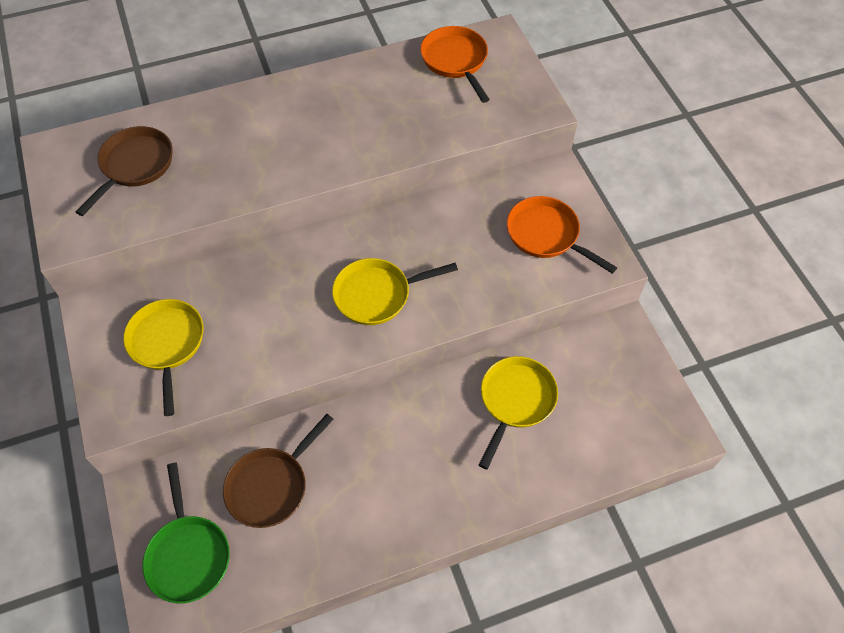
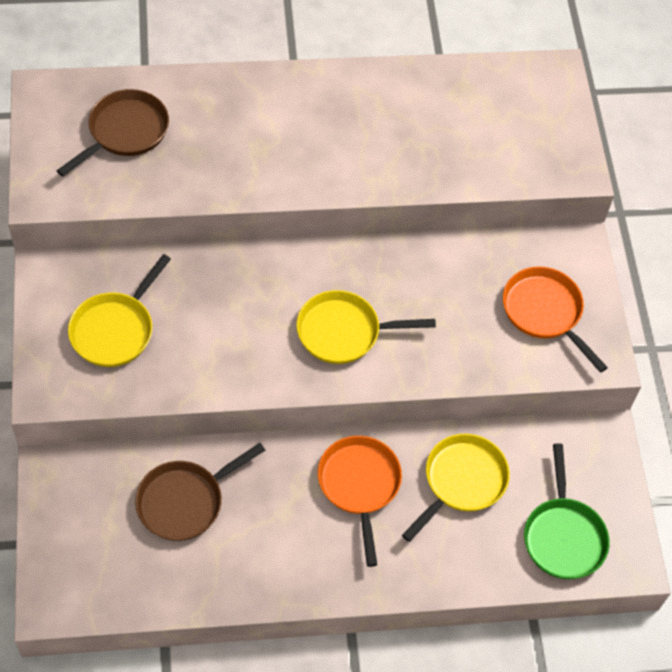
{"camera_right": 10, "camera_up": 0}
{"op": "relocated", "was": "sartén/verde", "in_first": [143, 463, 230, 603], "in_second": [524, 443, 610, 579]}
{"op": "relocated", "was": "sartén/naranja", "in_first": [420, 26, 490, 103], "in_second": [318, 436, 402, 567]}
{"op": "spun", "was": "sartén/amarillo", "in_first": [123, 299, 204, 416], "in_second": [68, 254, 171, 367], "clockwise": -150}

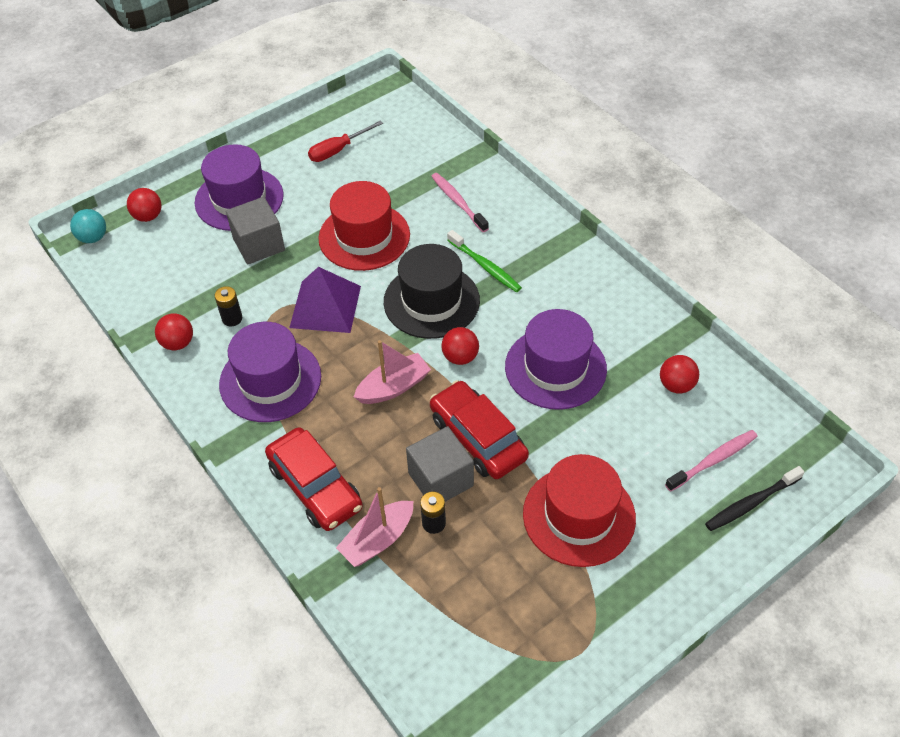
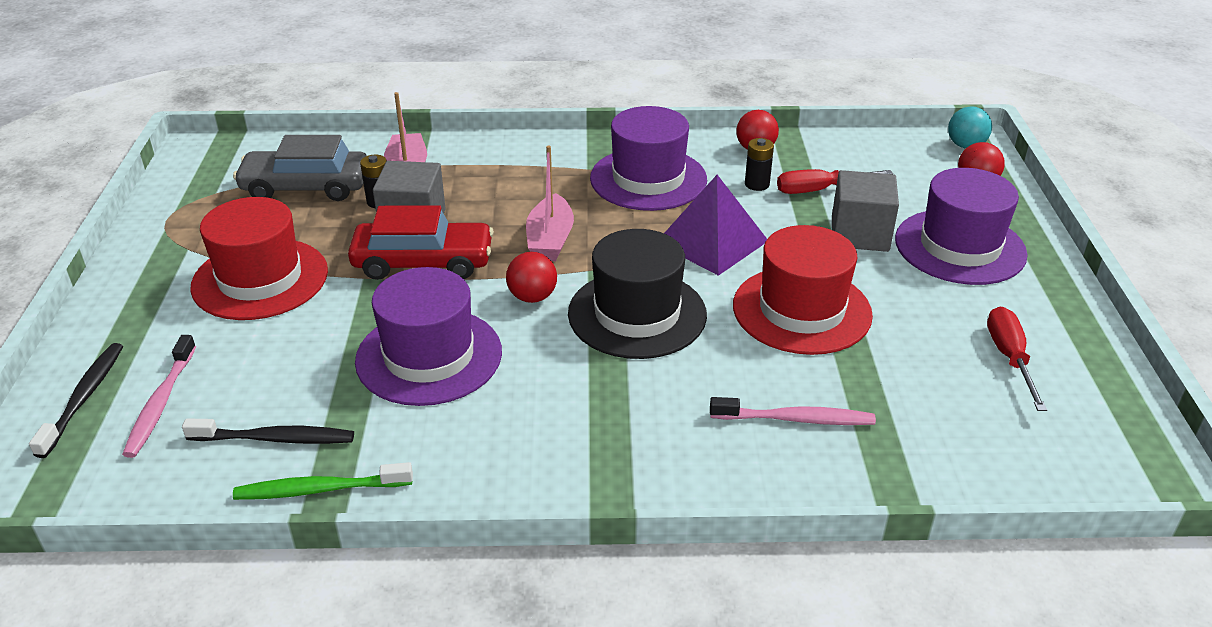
{"camera_right": 125, "camera_up": -15}
{"op": "missing", "was": "coche/rojo", "in_first": [265, 427, 363, 531]}
{"op": "appeared", "now": "coche/gris", "in_second": [233, 135, 367, 201]}
{"op": "appeared", "now": "destornillador/rojo", "in_second": [777, 169, 893, 194]}
{"op": "relocated", "was": "cepillo de dientes/verde", "in_first": [447, 230, 522, 292], "in_second": [233, 462, 413, 500]}
{"op": "exchanged", "was": "pelota/rojo", "now": "cepillo de dientes/negro", "in_first": [660, 355, 699, 393], "in_second": [182, 419, 354, 444]}

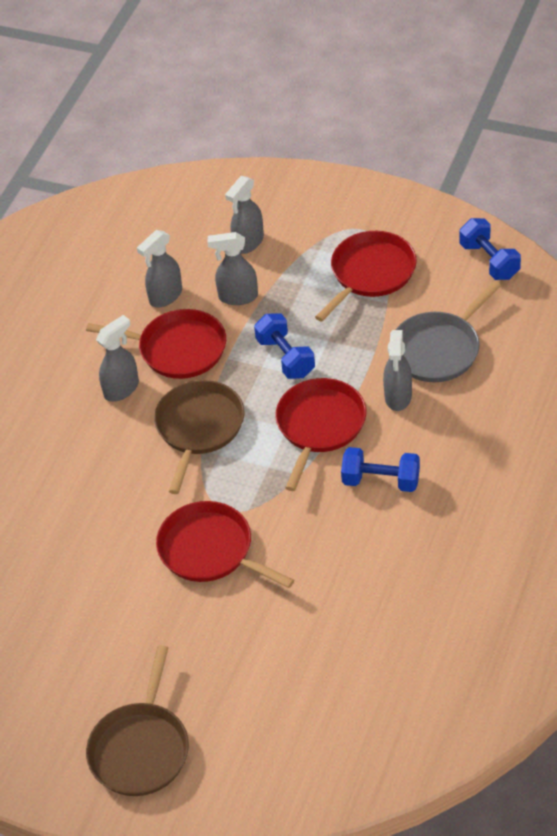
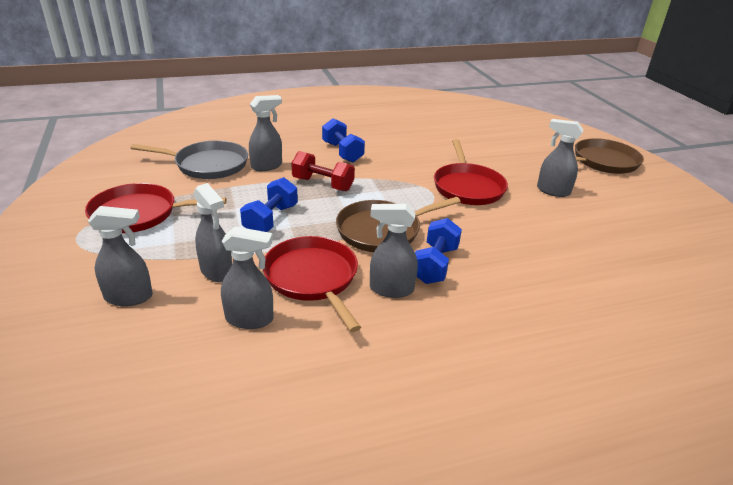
{"camera_right": -135, "camera_up": -15}
{"op": "appeared", "now": "pulverizador/gris", "in_second": [537, 119, 584, 197]}
{"op": "relocated", "was": "mancuerna/azul", "in_first": [460, 218, 521, 280], "in_second": [415, 218, 462, 284]}
{"op": "exchanged", "was": "sartén/rojo", "now": "mancuerna/rojo", "in_first": [275, 378, 366, 491], "in_second": [291, 151, 355, 191]}

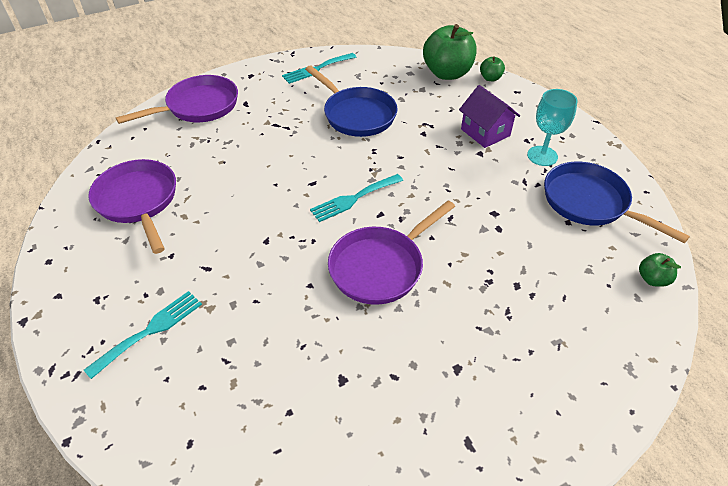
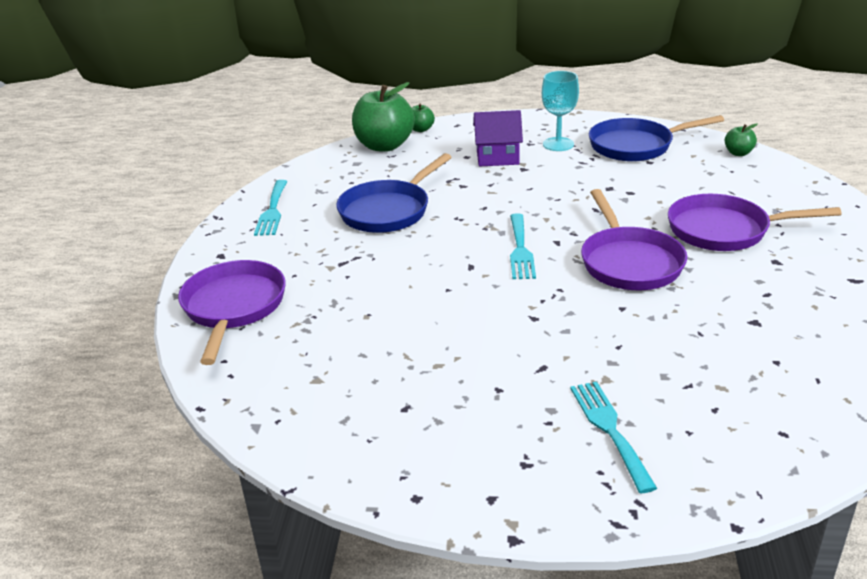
{"camera_right": -55, "camera_up": -15}
{"op": "relocated", "was": "sartén/morado", "in_first": [88, 159, 176, 254], "in_second": [668, 194, 842, 251]}
{"op": "spun", "was": "sartén/azul", "in_first": [305, 65, 398, 137], "in_second": [336, 153, 452, 233], "clockwise": 135}

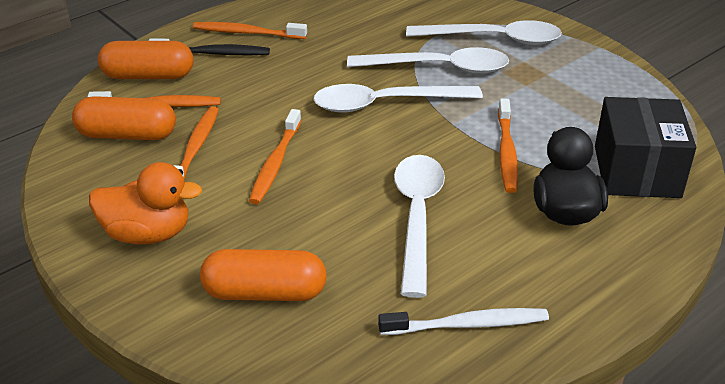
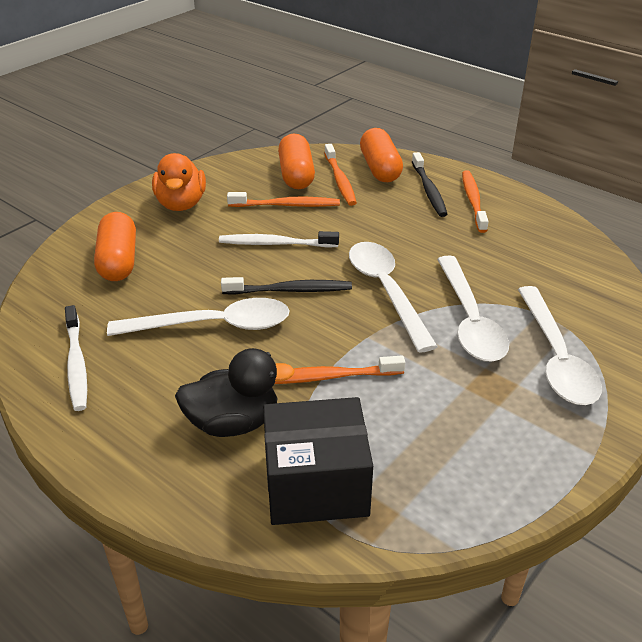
{"camera_right": 80, "camera_up": 0}
{"op": "appeared", "now": "cepillo de dientes/negro", "in_second": [221, 277, 352, 295]}
{"op": "colour", "was": "cepillo de dientes/naranja", "now": "cepillo de dientes/blanco", "in_first": [249, 109, 301, 204], "in_second": [219, 231, 339, 247]}

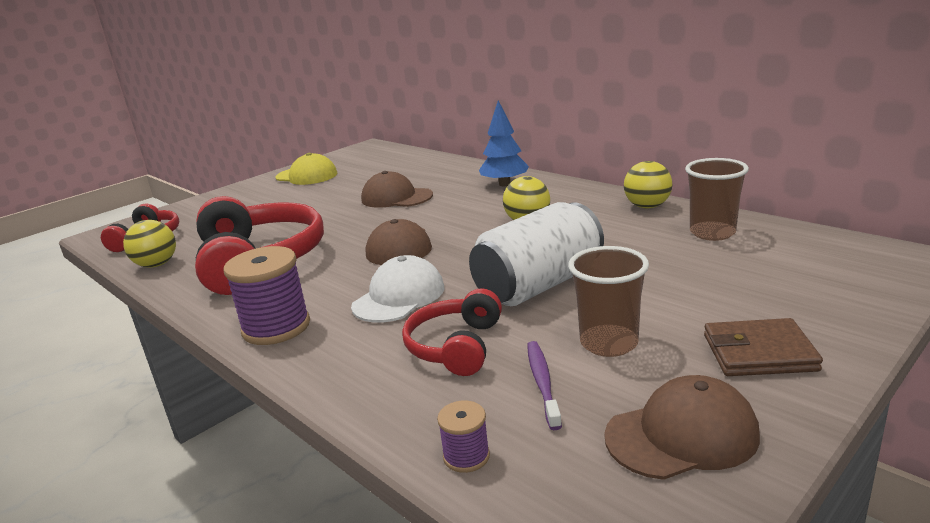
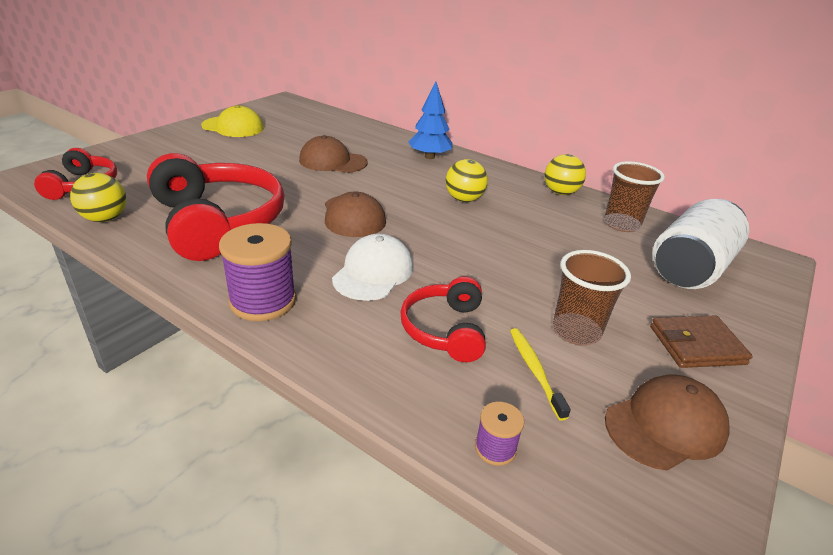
{"camera_right": -15, "camera_up": 10}
{"op": "relocated", "was": "lata/blanco", "in_first": [469, 202, 604, 306], "in_second": [652, 199, 749, 289]}
{"op": "colour", "was": "cepillo de dientes/morado", "now": "cepillo de dientes/amarillo", "in_first": [527, 341, 562, 430], "in_second": [510, 328, 571, 421]}

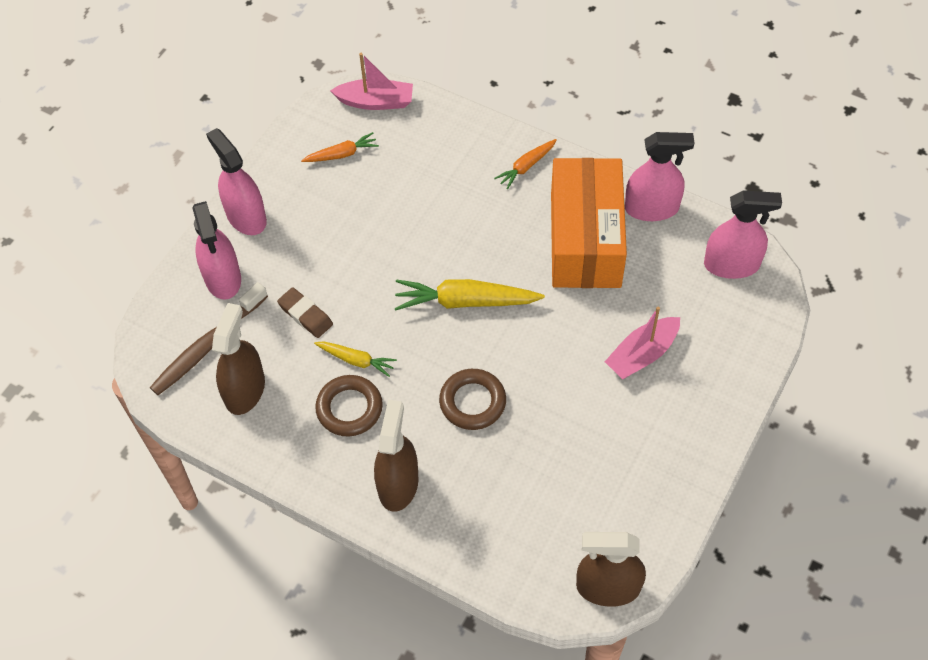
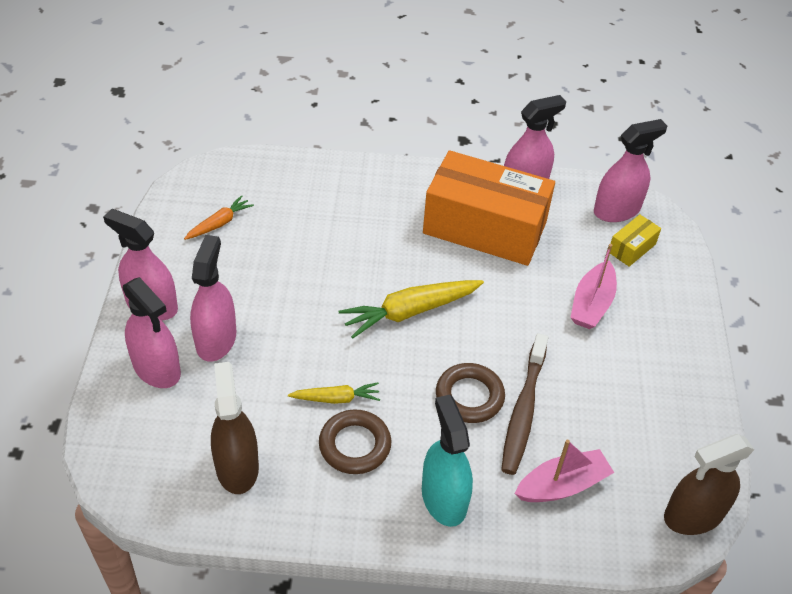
{"camera_right": -30, "camera_up": -10}
{"op": "missing", "was": "goma de borrar/marrón", "in_first": [277, 287, 333, 338]}
{"op": "missing", "was": "zanahoria/naranja", "in_first": [494, 139, 556, 189]}
{"op": "appeared", "now": "pulverizador/rosa", "in_second": [190, 235, 236, 362]}
{"op": "appeared", "now": "caja/amarillo", "in_second": [610, 214, 661, 267]}
{"op": "relocated", "was": "cepillo de dientes/marrón", "in_first": [150, 282, 268, 395], "in_second": [501, 333, 548, 475]}
{"op": "relocated", "was": "barco/rosa", "in_first": [330, 53, 413, 110], "in_second": [515, 440, 614, 502]}
{"op": "colour", "was": "pulverizador/marrón", "now": "pulverizador/turquesa", "in_first": [374, 400, 419, 512], "in_second": [422, 395, 473, 527]}
{"op": "spun", "was": "caja/naranja", "in_first": [551, 158, 627, 288], "in_second": [423, 150, 555, 266], "clockwise": -45}

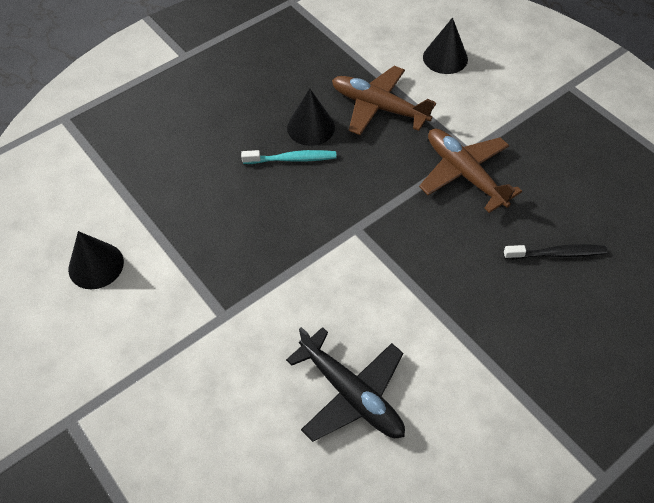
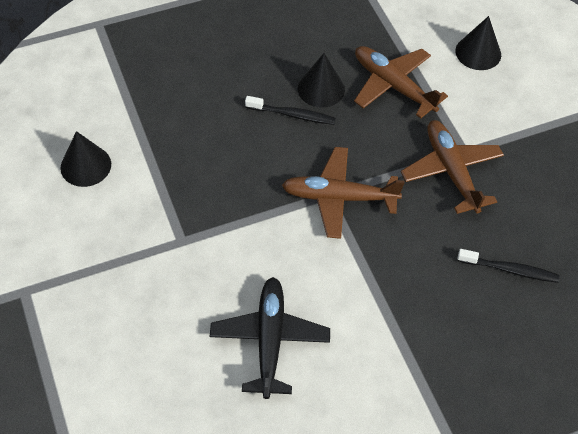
{"camera_right": 15, "camera_up": 0}
{"op": "appeared", "now": "avión/marrón", "in_second": [282, 147, 405, 239]}
{"op": "colour", "was": "cepillo de dientes/turquesa", "now": "cepillo de dientes/negro", "in_first": [241, 150, 337, 164], "in_second": [245, 96, 336, 125]}
{"op": "spun", "was": "avión/negro", "in_first": [286, 327, 405, 442], "in_second": [210, 277, 330, 399], "clockwise": -150}

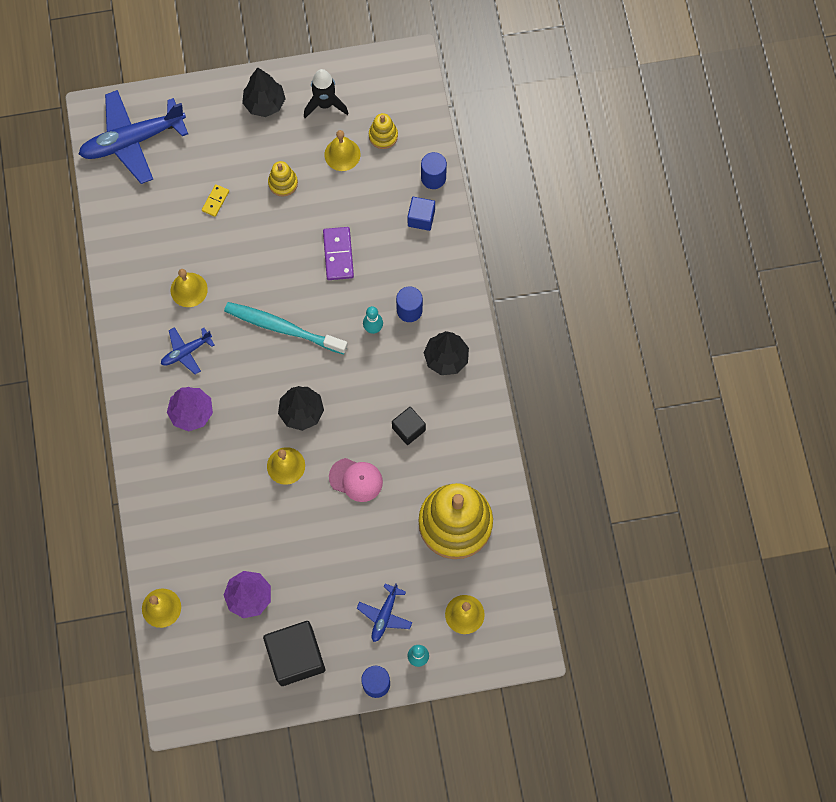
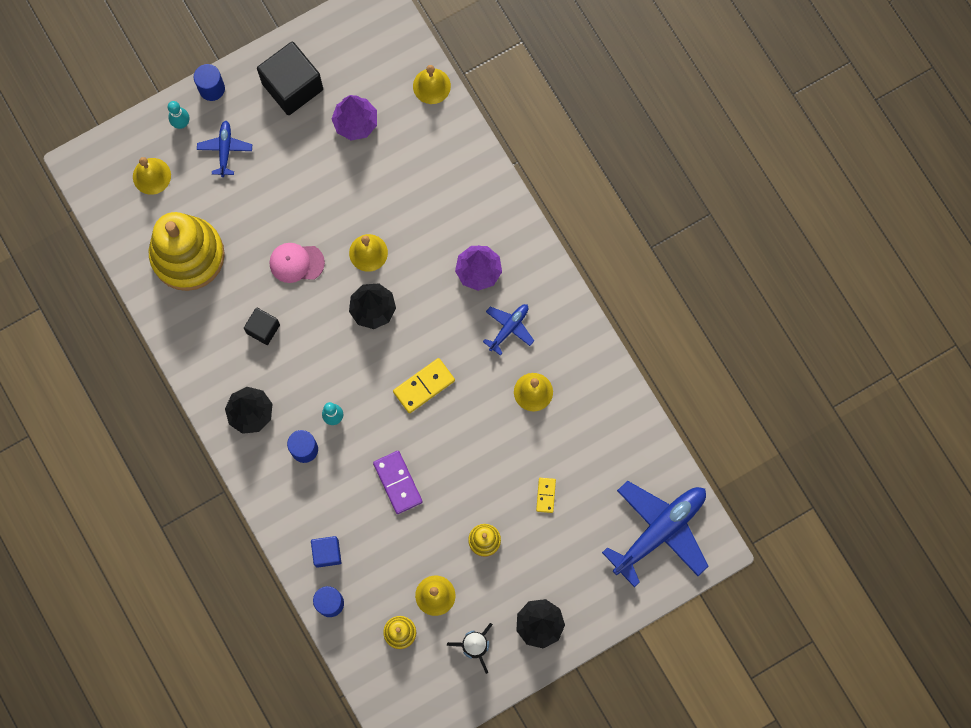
{"camera_right": 160, "camera_up": 5}
{"op": "exchanged", "was": "cepillo de dientes/turquesa", "now": "ficha de dominó/amarillo", "in_first": [224, 302, 348, 354], "in_second": [393, 358, 455, 413]}

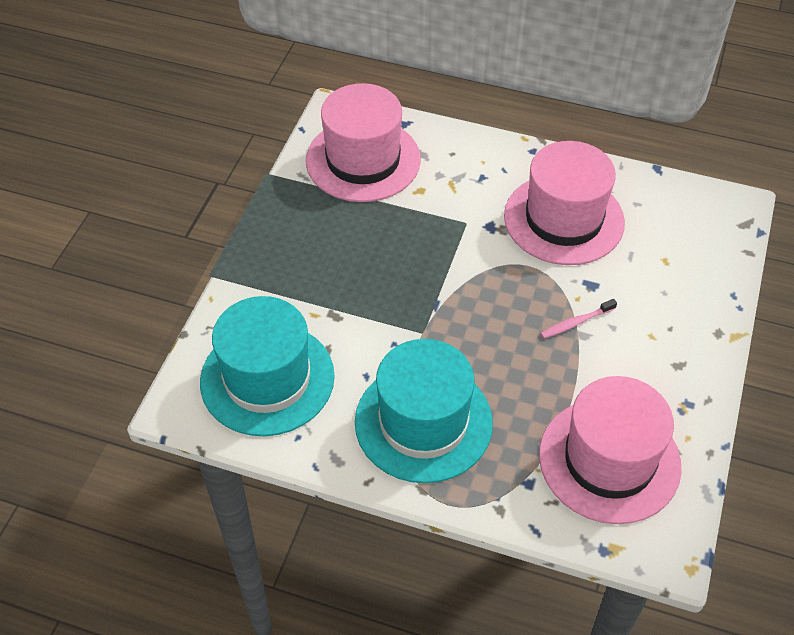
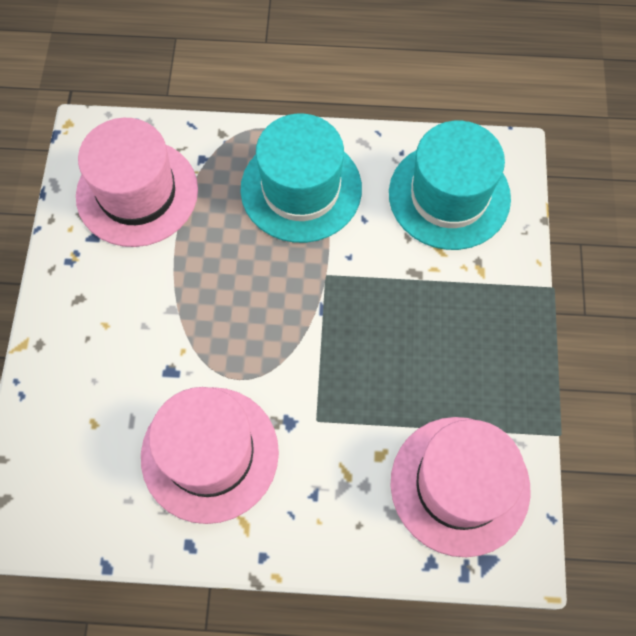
{"camera_right": 165, "camera_up": 15}
{"op": "missing", "was": "cepillo de dientes/rosa", "in_first": [540, 299, 617, 339]}

